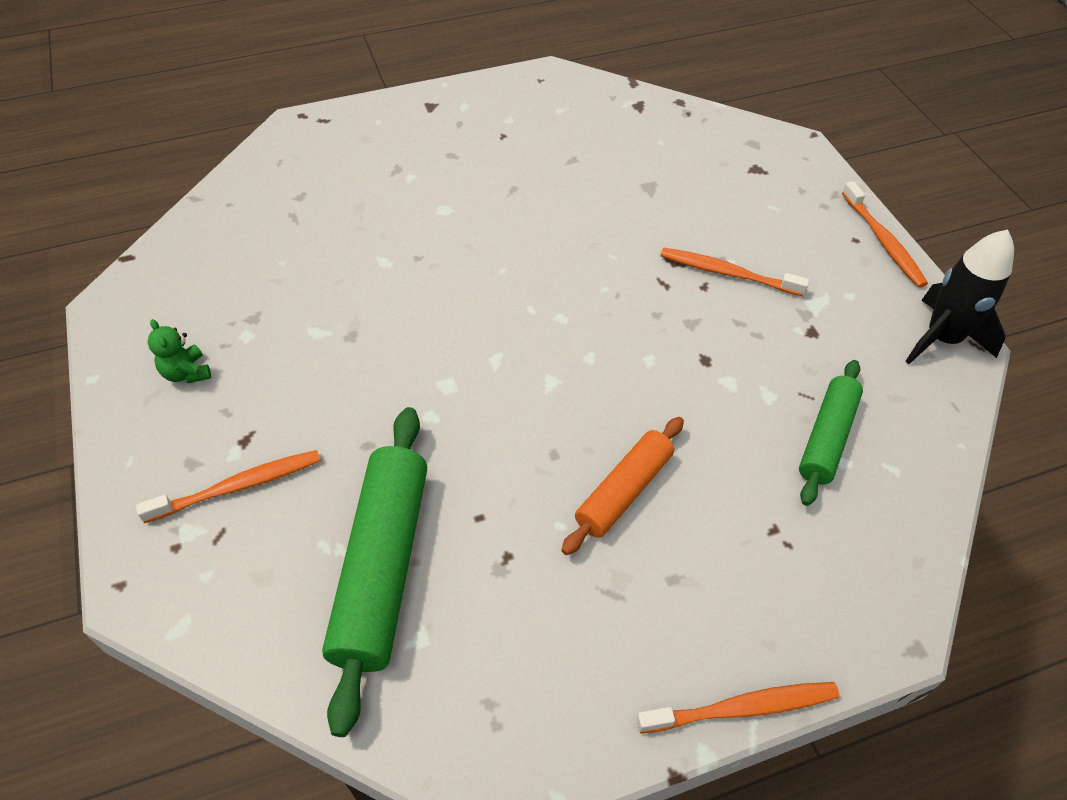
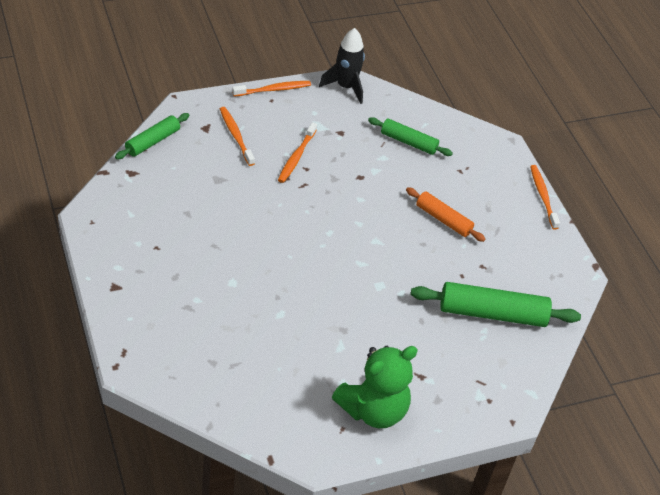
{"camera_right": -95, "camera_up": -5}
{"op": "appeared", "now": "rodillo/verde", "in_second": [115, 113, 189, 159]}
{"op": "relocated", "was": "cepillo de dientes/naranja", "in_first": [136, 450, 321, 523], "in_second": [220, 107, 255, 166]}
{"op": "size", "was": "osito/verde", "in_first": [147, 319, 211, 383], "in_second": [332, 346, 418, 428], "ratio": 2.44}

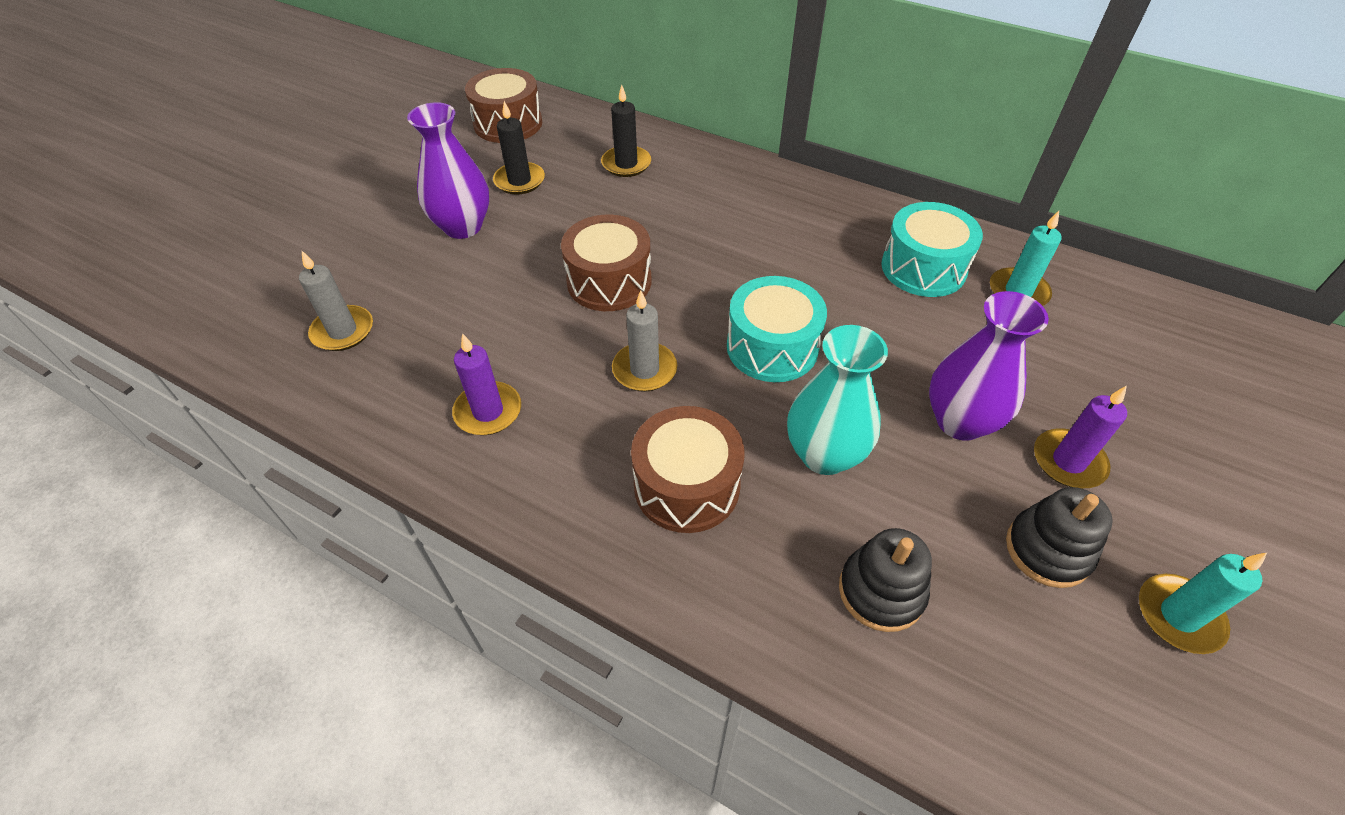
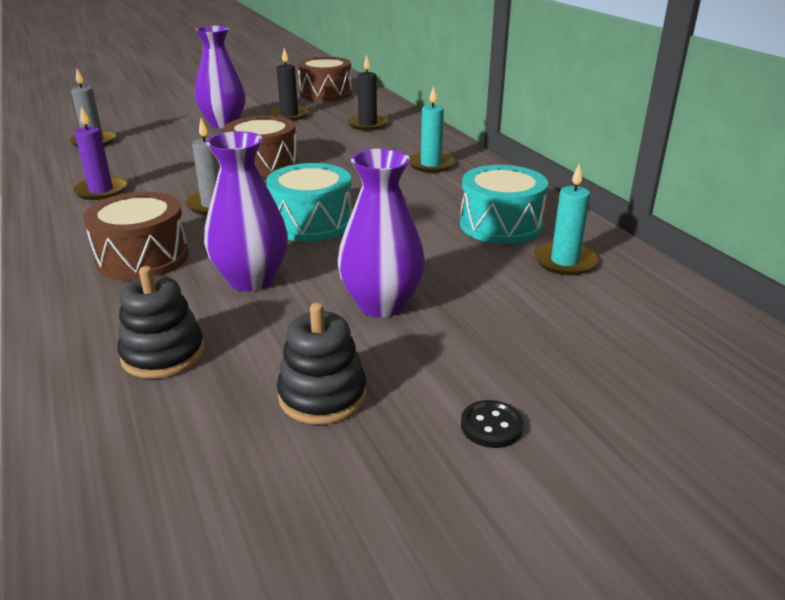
{"camera_right": 35, "camera_up": -20}
{"op": "missing", "was": "vela/morado", "in_first": [1034, 385, 1127, 488]}
{"op": "appeared", "now": "botón/negro", "in_second": [461, 400, 523, 448]}
{"op": "relocated", "was": "vela/turquesa", "in_first": [1139, 553, 1267, 654], "in_second": [409, 86, 455, 173]}
{"op": "colour", "was": "florero/turquesa", "now": "florero/morado", "in_first": [787, 325, 888, 475], "in_second": [204, 131, 288, 291]}

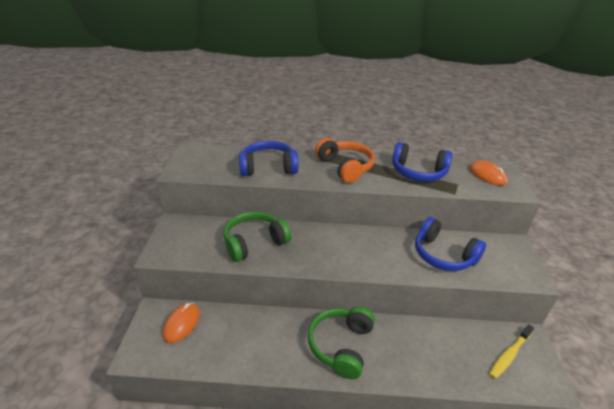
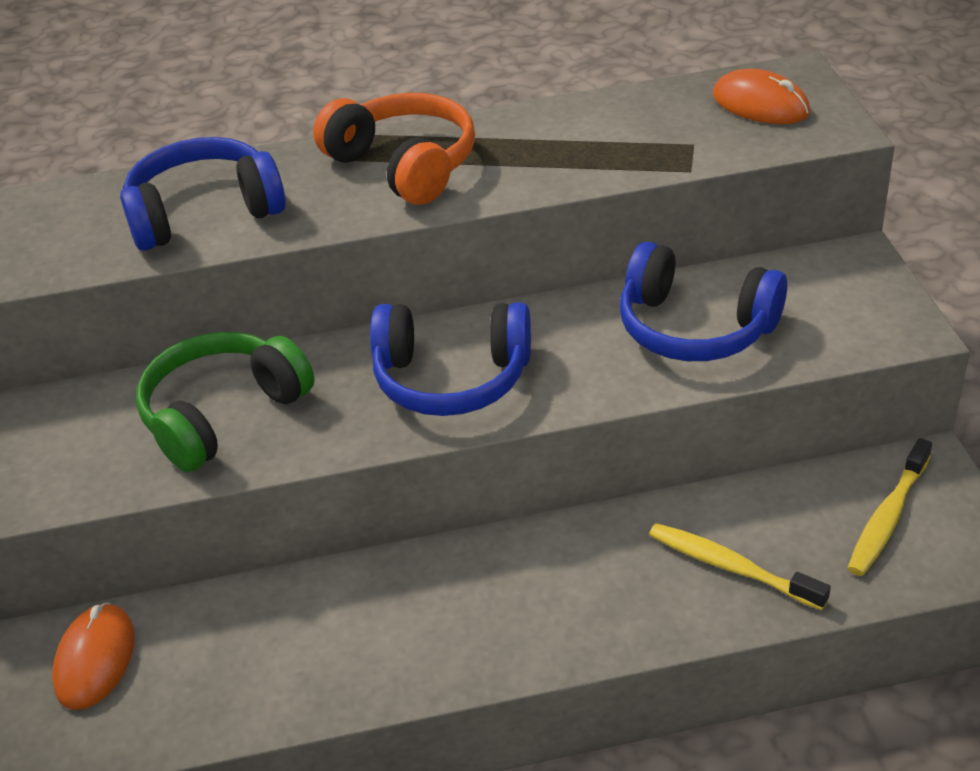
{"camera_right": -10, "camera_up": 5}
{"op": "missing", "was": "auriculares/verde", "in_first": [308, 307, 375, 379]}
{"op": "appeared", "now": "cepillo de dientes/amarillo", "in_second": [649, 523, 831, 610]}
{"op": "relocated", "was": "auriculares/azul", "in_first": [392, 142, 452, 182], "in_second": [370, 302, 531, 416]}

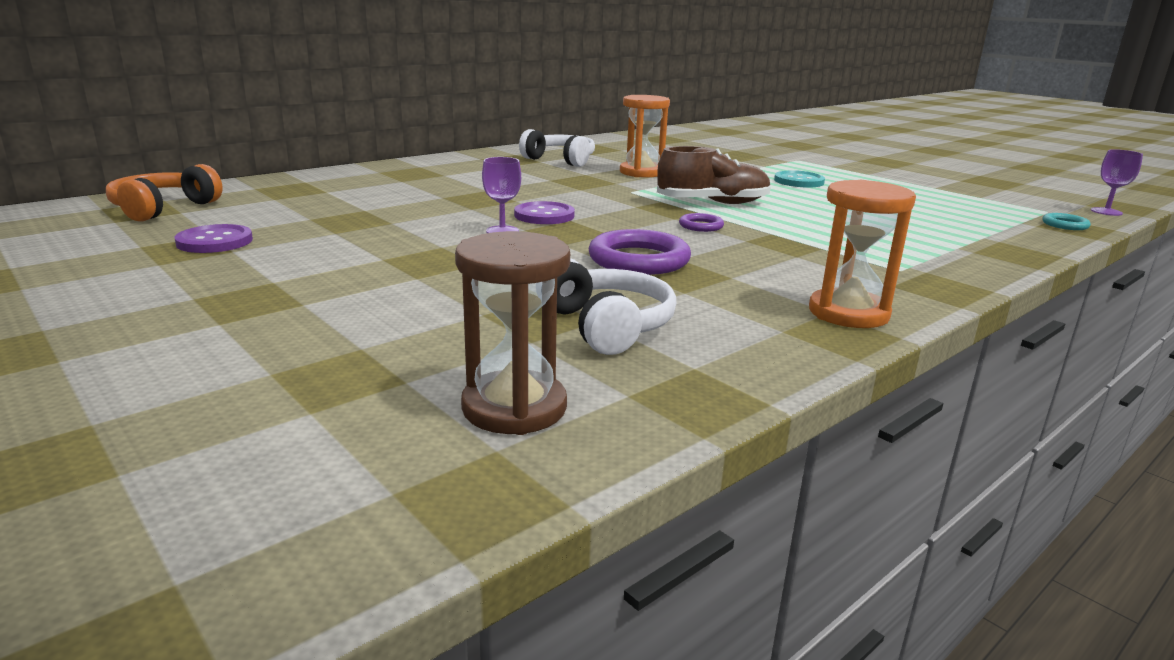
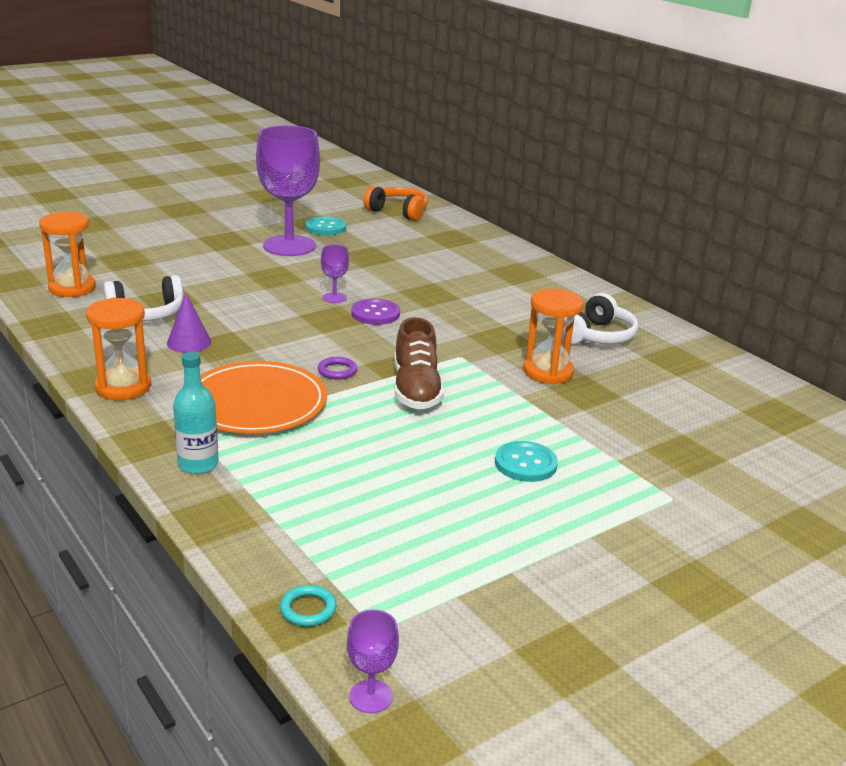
{"camera_right": 95, "camera_up": 5}
{"op": "missing", "was": "anillo/morado", "in_first": [589, 229, 691, 275]}
{"op": "appeared", "now": "cono/morado", "in_second": [167, 292, 211, 353]}
{"op": "appeared", "now": "botella/turquesa", "in_second": [173, 352, 219, 474]}
{"op": "appeared", "now": "plato/naranja", "in_second": [200, 361, 327, 434]}
{"op": "appeared", "now": "copa/morado", "in_second": [256, 125, 320, 256]}
{"op": "colour", "was": "botón/morado", "now": "botón/turquesa", "in_first": [174, 224, 253, 253], "in_second": [305, 216, 346, 235]}
{"op": "colour", "was": "reloj de arena/marrón", "now": "reloj de arena/naranja", "in_first": [455, 231, 570, 435], "in_second": [39, 212, 96, 297]}

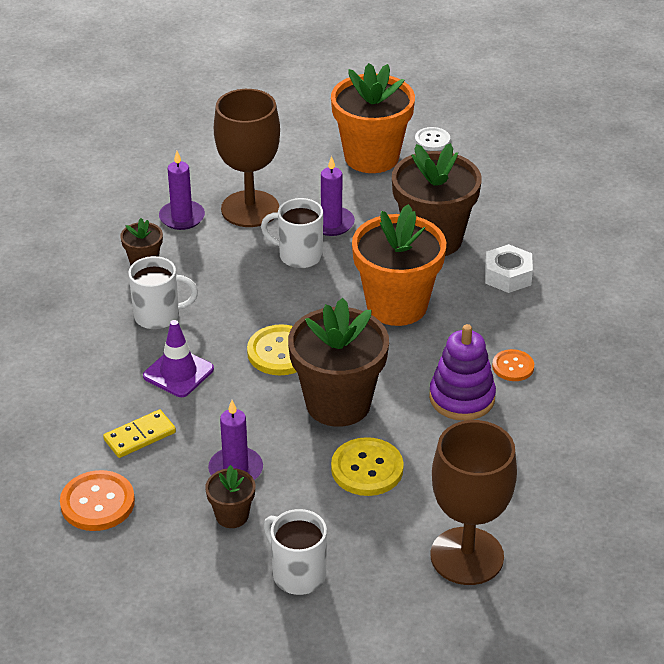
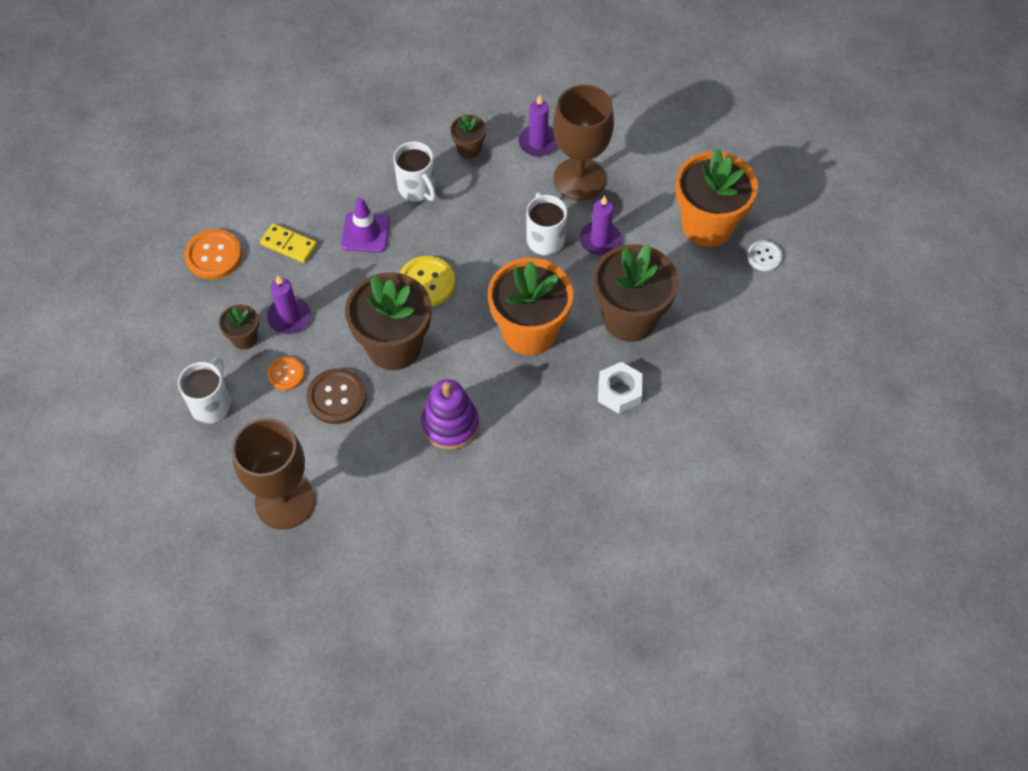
{"camera_right": 60, "camera_up": 20}
{"op": "relocated", "was": "botón/naranja", "in_first": [492, 349, 534, 381], "in_second": [268, 357, 305, 391]}
{"op": "colour", "was": "botón/amarillo", "now": "botón/marrón", "in_first": [331, 437, 404, 496], "in_second": [306, 368, 367, 424]}

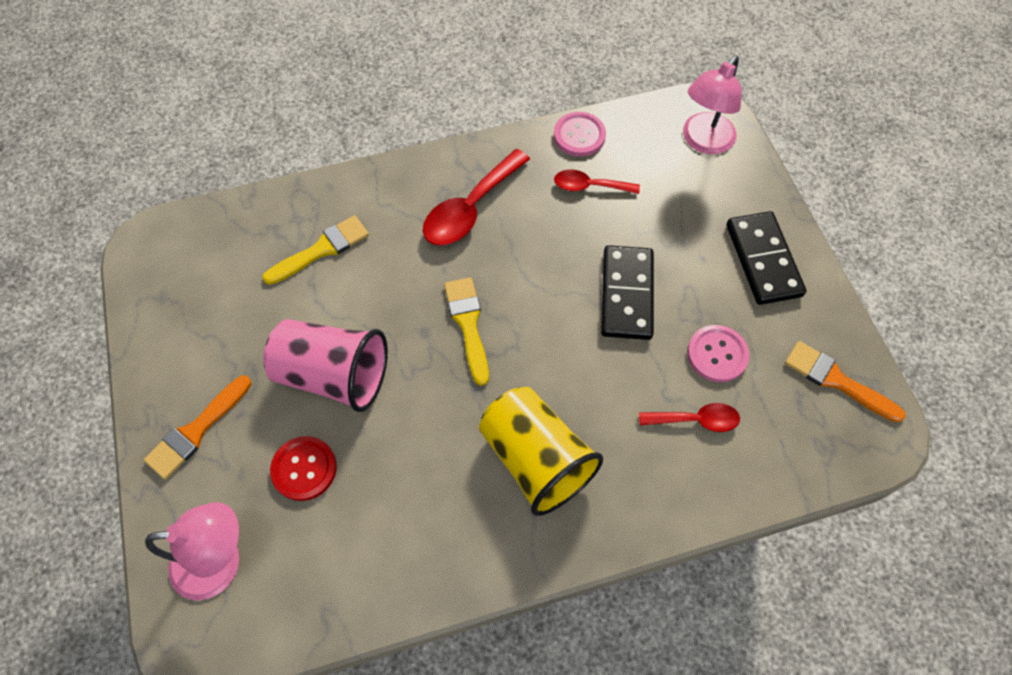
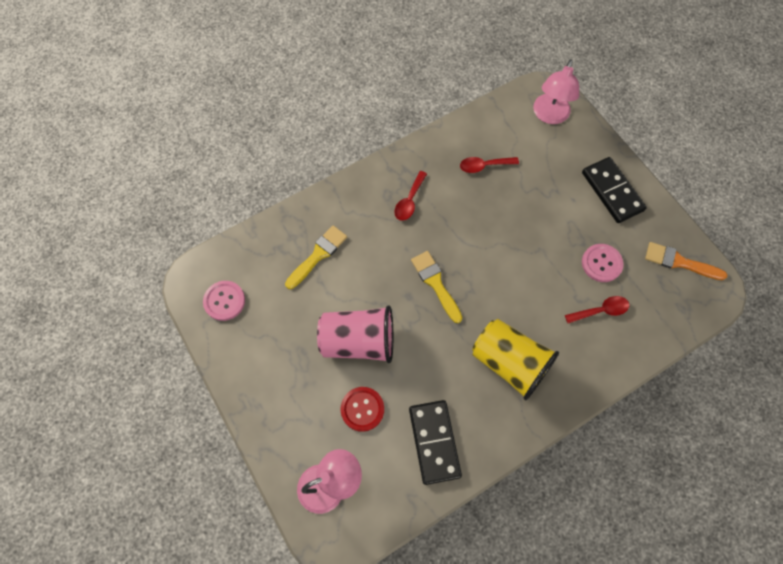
{"camera_right": -15, "camera_up": 5}
{"op": "missing", "was": "pincel/naranja", "in_first": [144, 375, 252, 480]}
{"op": "relocated", "was": "botón/rosa", "in_first": [554, 112, 606, 156], "in_second": [203, 281, 245, 321]}
{"op": "relocated", "was": "ficha de dominó/negro", "in_first": [601, 245, 654, 340], "in_second": [409, 400, 462, 485]}
{"op": "size", "was": "cuchara/rojo", "in_first": [423, 149, 530, 246], "in_second": [394, 171, 427, 221], "ratio": 0.6}

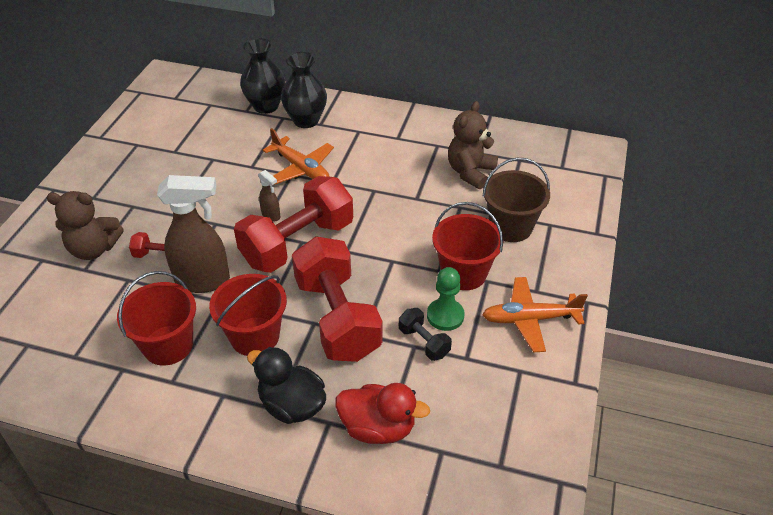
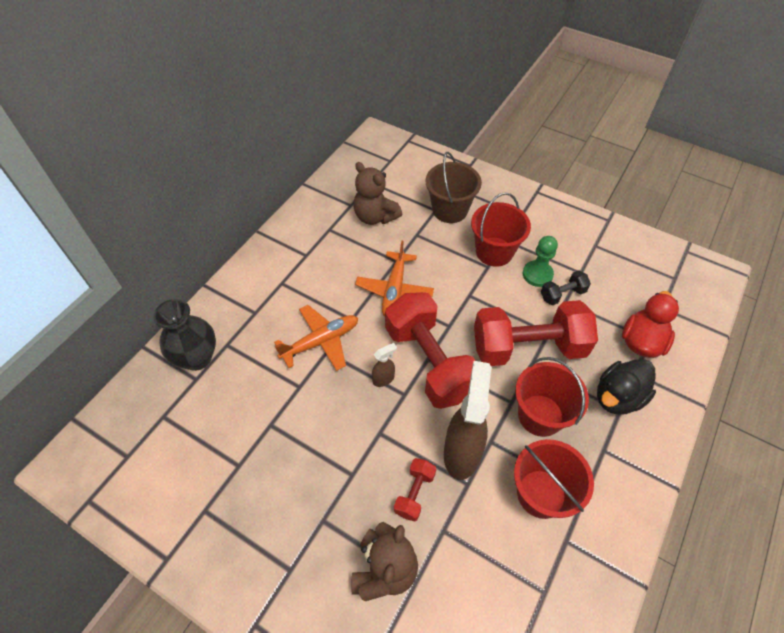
{"camera_right": -75, "camera_up": 10}
{"op": "missing", "was": "florero/negro", "in_first": [281, 52, 327, 128]}
{"op": "relocated", "was": "avión/naranja", "in_first": [482, 277, 588, 352], "in_second": [355, 241, 434, 317]}

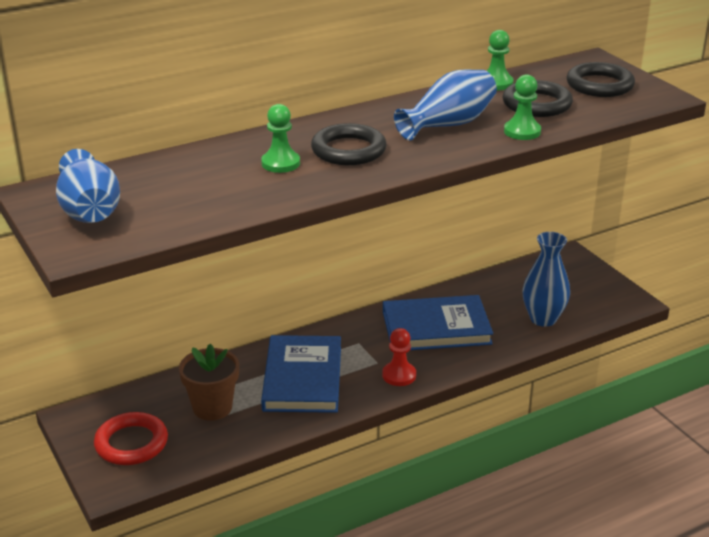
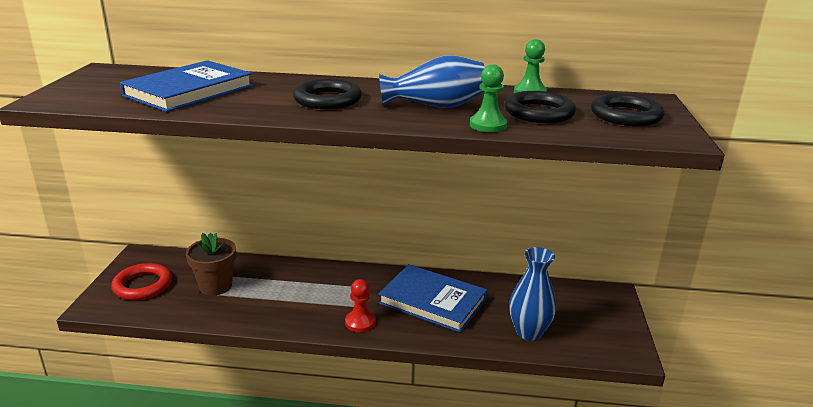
{"camera_right": 35, "camera_up": -5}
{"op": "missing", "was": "florero/azul", "in_first": [56, 149, 120, 223]}
{"op": "missing", "was": "peón/verde", "in_first": [261, 104, 300, 173]}
{"op": "relocated", "was": "libro/azul", "in_first": [261, 335, 341, 413], "in_second": [120, 60, 253, 112]}

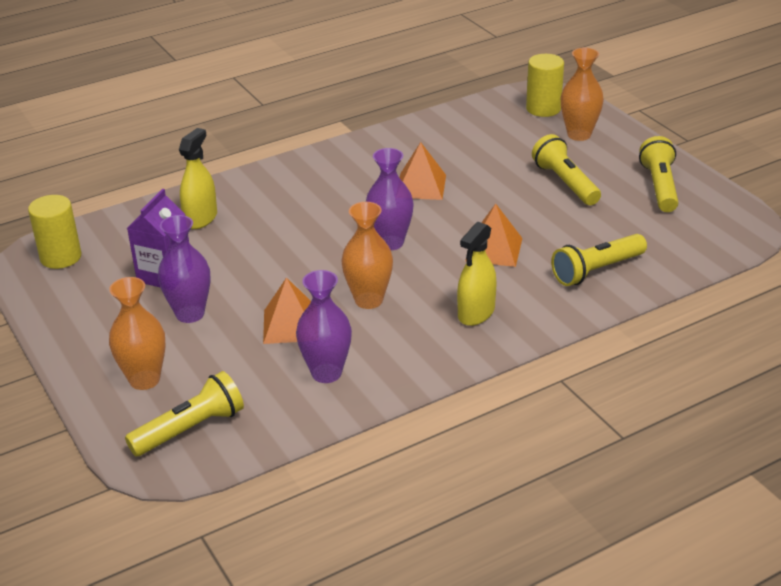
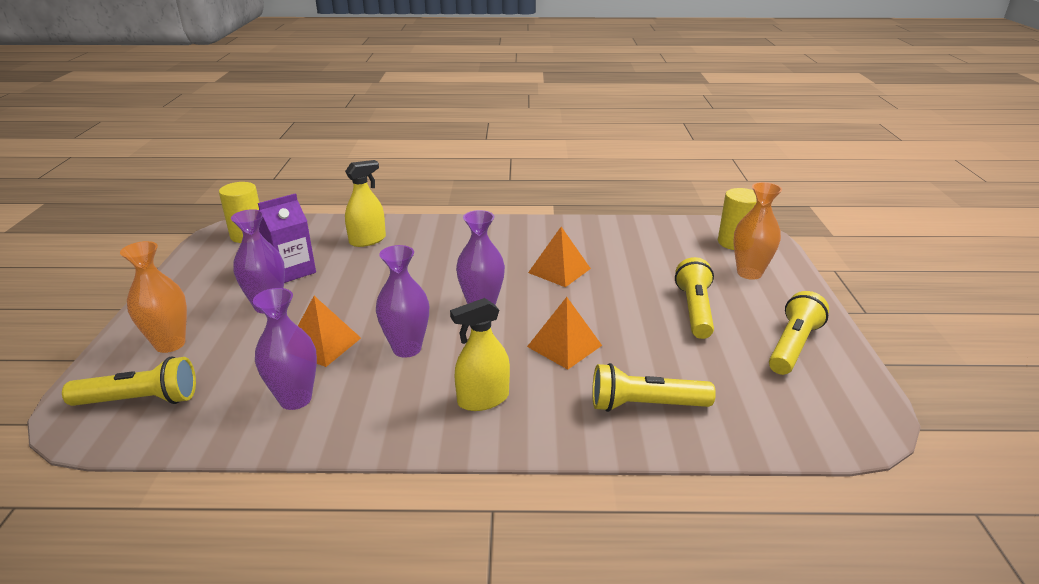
{"camera_right": 30, "camera_up": -5}
{"op": "colour", "was": "florero/naranja", "now": "florero/morado", "in_first": [342, 202, 393, 309], "in_second": [376, 245, 429, 358]}

